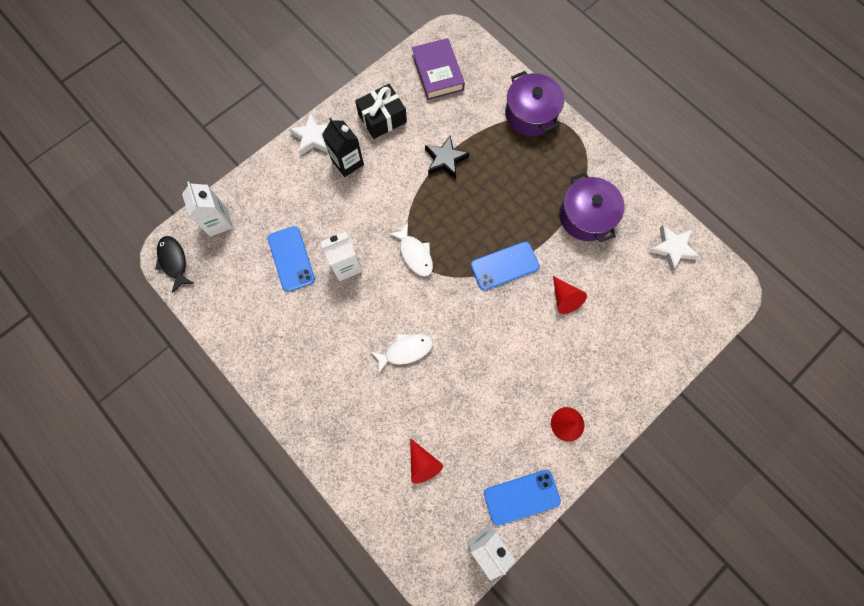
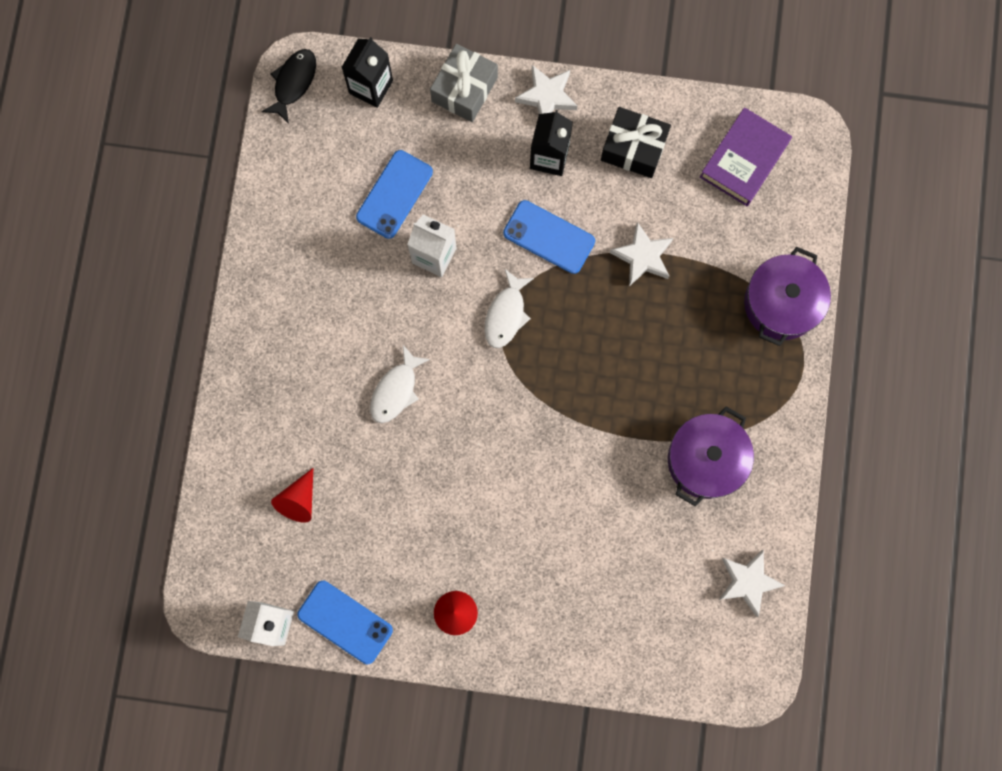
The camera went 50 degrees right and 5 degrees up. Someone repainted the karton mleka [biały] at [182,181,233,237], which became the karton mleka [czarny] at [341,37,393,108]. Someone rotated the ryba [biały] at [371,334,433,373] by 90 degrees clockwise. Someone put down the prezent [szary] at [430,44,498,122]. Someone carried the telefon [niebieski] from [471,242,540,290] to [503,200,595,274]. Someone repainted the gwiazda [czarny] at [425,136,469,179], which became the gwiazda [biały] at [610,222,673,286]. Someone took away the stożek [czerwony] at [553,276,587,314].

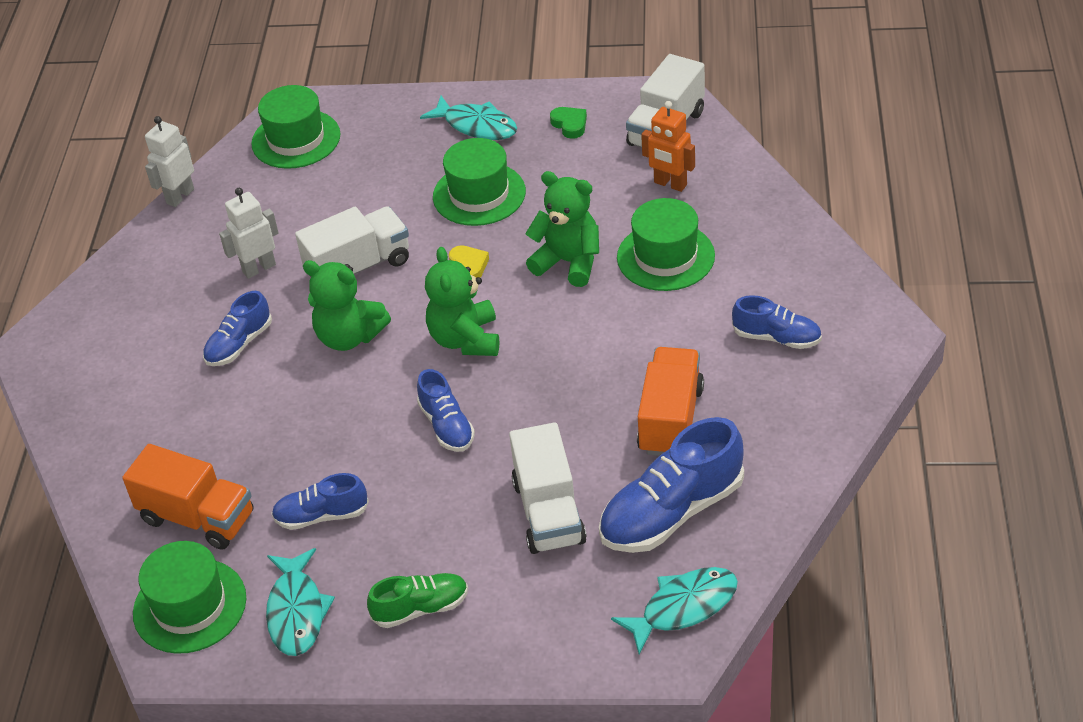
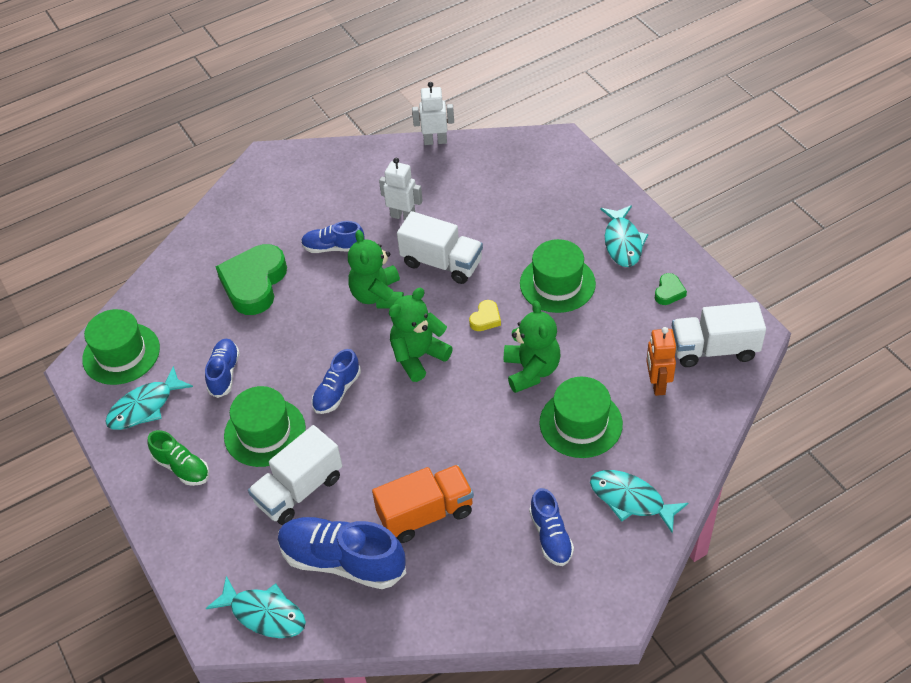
The camera went 55 degrees right and 5 degrees up. Someone rotated the but [niebieski] at [271,473,369,530] by 45 degrees clockwise. Someone put down the serce [zielony] at [216,244,287,315]. Someone carried the kapelusz [zielony] from [251,85,341,169] to [224,386,306,467]. Someone put down the ryba [turkusowy] at [590,470,688,533]. Someone took away the ciężarówka [pomarańczowy] at [122,444,253,550].

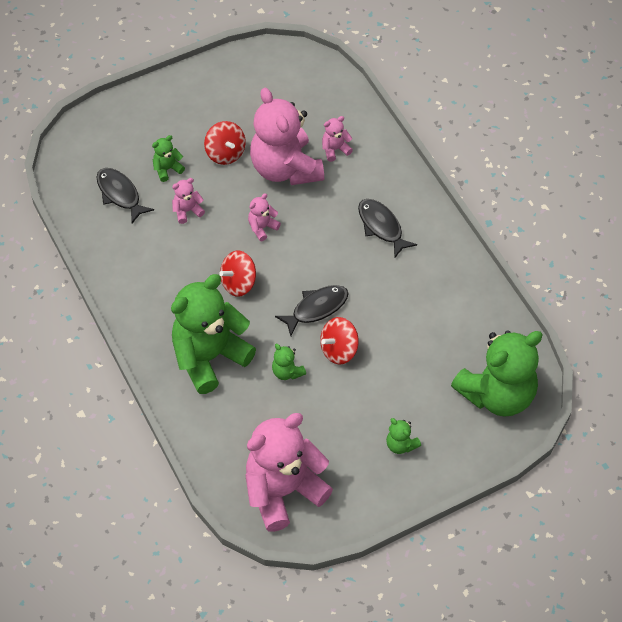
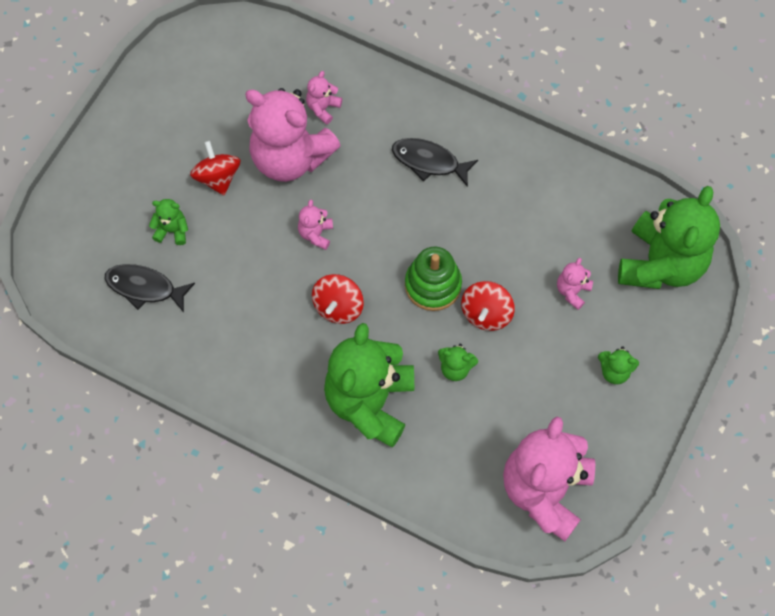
The camera went 35 degrees left and 10 degrees up. Someone rotated the miś [zielony] at [152,135,185,182] by 75 degrees clockwise. Someone rotated the bączek [czerwony] at [204,121,246,165] by 135 degrees counterclockwise. Someone swapped the ryba [czarny] at [275,285,349,336] for the zabawka nakładanka [zielony] at [405,247,462,311]. Someone carried the miś [różowy] from [172,178,205,224] to [557,258,593,310].

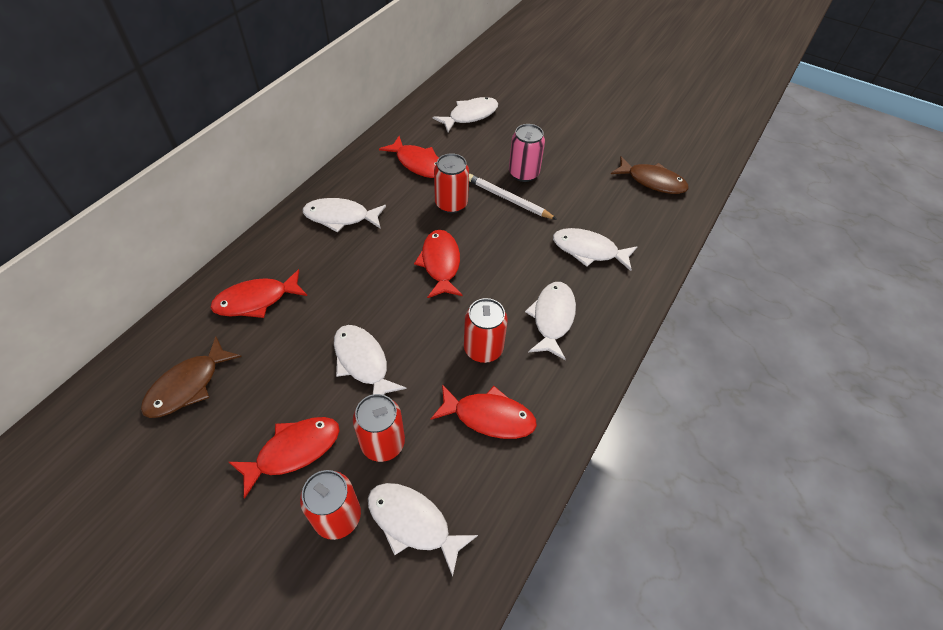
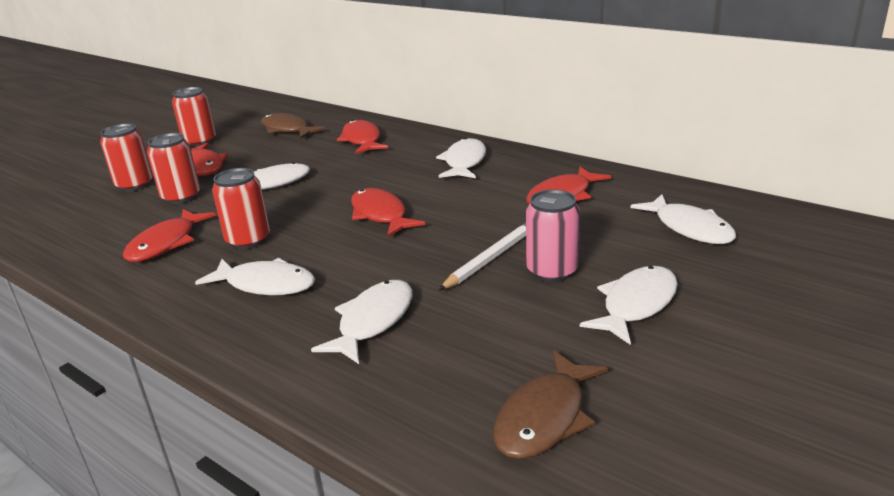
The camera went 100 degrees right and 25 degrees down. Someone carried the puszka [czerwony] from [434,153,469,213] to [172,87,216,147]. Someone rotated the ryba [czerwony] at [414,230,463,298] by 120 degrees counterclockwise. Someone carried the ryba [biały] from [368,483,478,577] to [580,266,678,345].

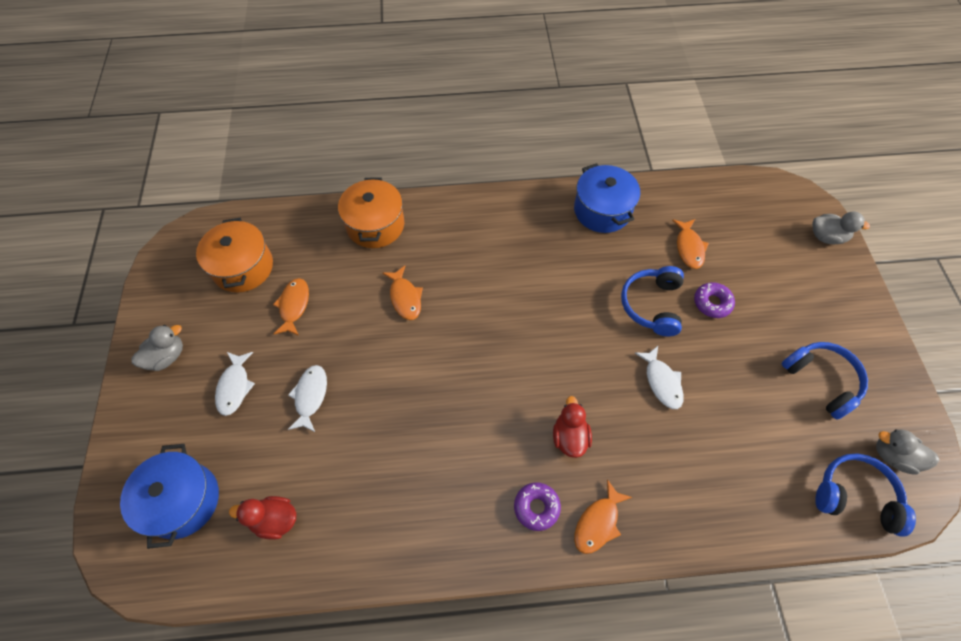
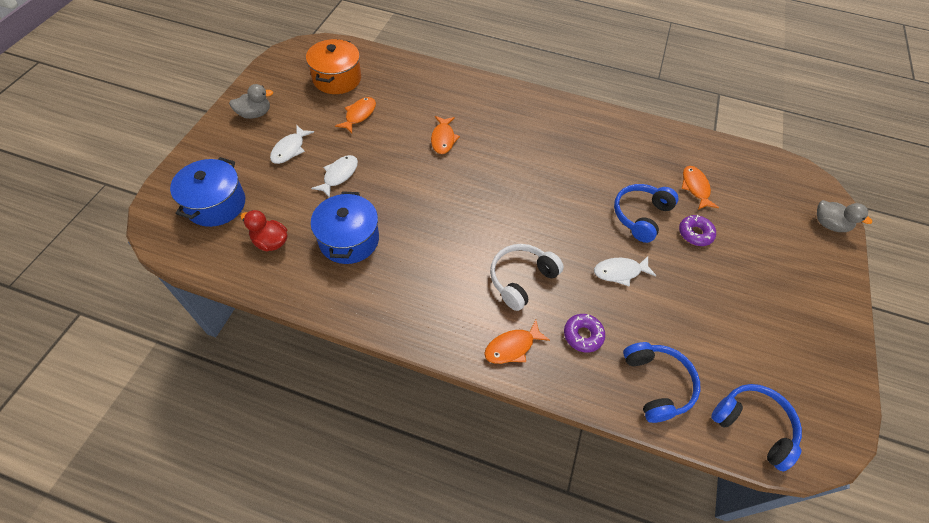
The camera went 20 degrees right and 5 degrees down. Someone carried the garnek [niebieski] from [574,163,640,233] to [310,191,379,264]. Someone swapped the kaczka [czerwony] at [553,396,592,458] for the słuchawki [biały] at [490,244,564,311]. Someone carried the donut [fioletowy] from [514,482,561,531] to [564,314,605,353]. Someone rotated the ryba [biały] at [635,346,684,409] by 75 degrees clockwise. Someone carried the słuchawki [niebieski] from [782,342,868,420] to [623,342,700,423]. Someone rotated the ryba [pomarańczowy] at [672,219,709,269] by 150 degrees clockwise. Someone took away the garnek [pomarańczowy] at [338,177,404,248]. Someone took away the kaczka [szary] at [876,429,940,474].

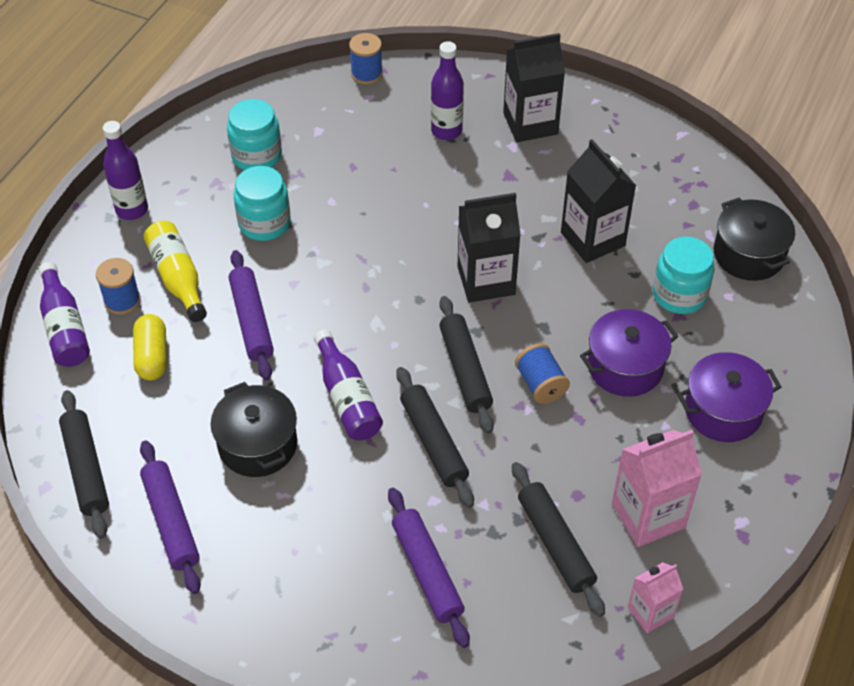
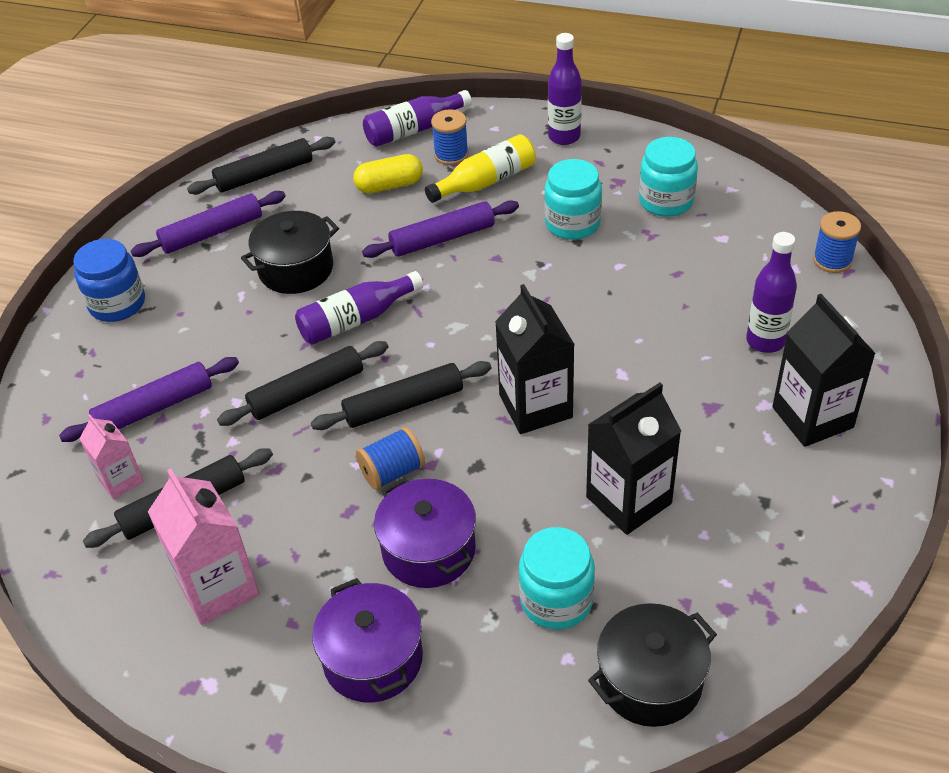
The camera went 85 degrees right and 5 degrees down. Someone put down the słoik [niebieski] at [73,239,145,322]. Someone carried the karton mleka [różowy] from [628,562,683,633] to [79,414,144,499].

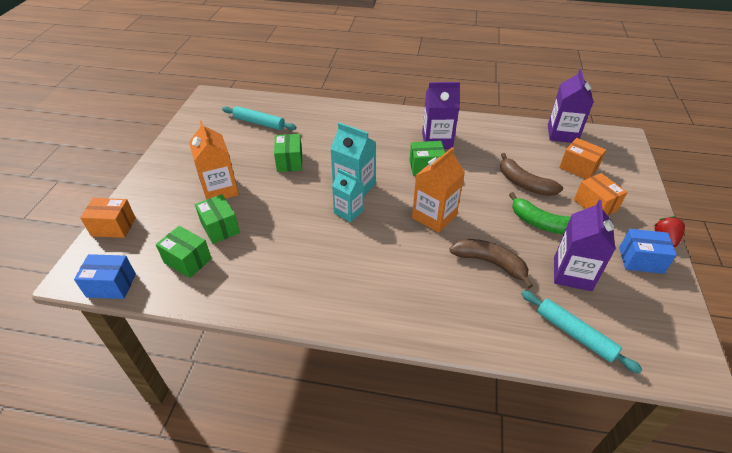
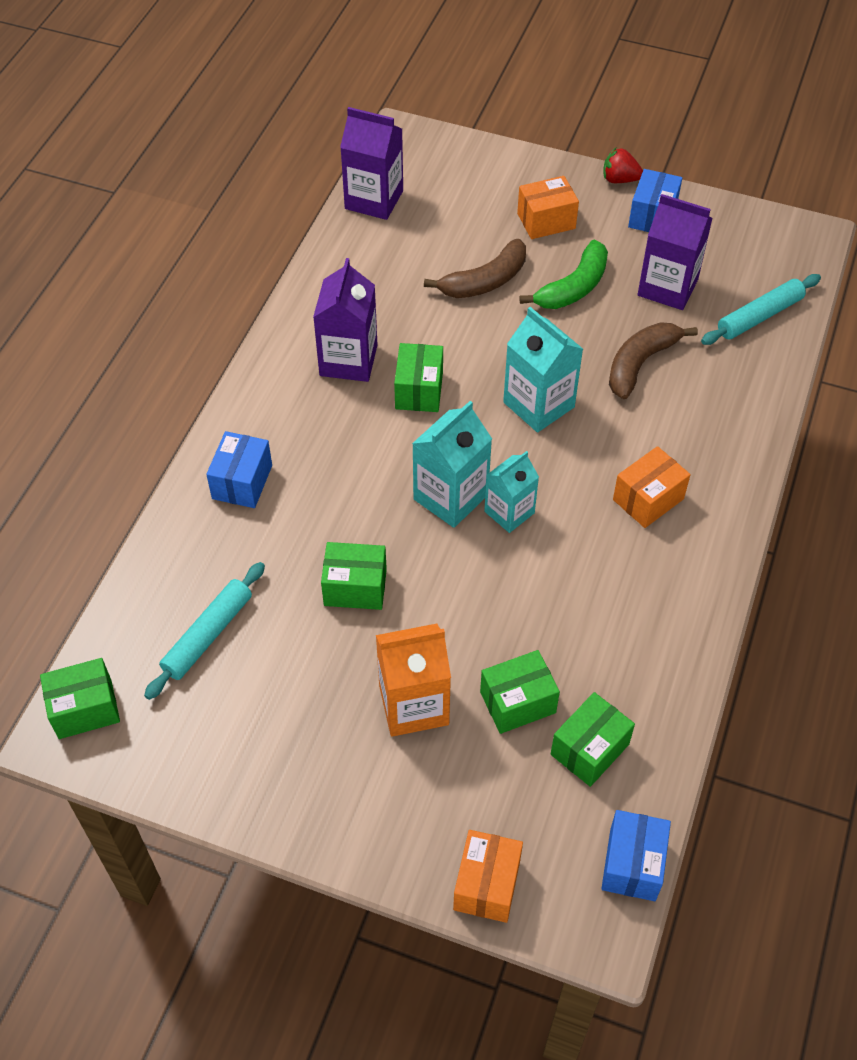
The camera went 80 degrees left and 10 degrees up. Someone put down the pudełko [zielony] at [40,658,120,739]. Someone put down the pudełko [niebieski] at [206,431,272,508]. Someone repainted the karton mleka [pomarańczowy] at [412,147,465,233], which became the karton mleka [turkusowy] at [503,307,583,432]. Someone carried the pudełko [pomarańczowy] from [559,138,606,179] to [613,446,691,528].

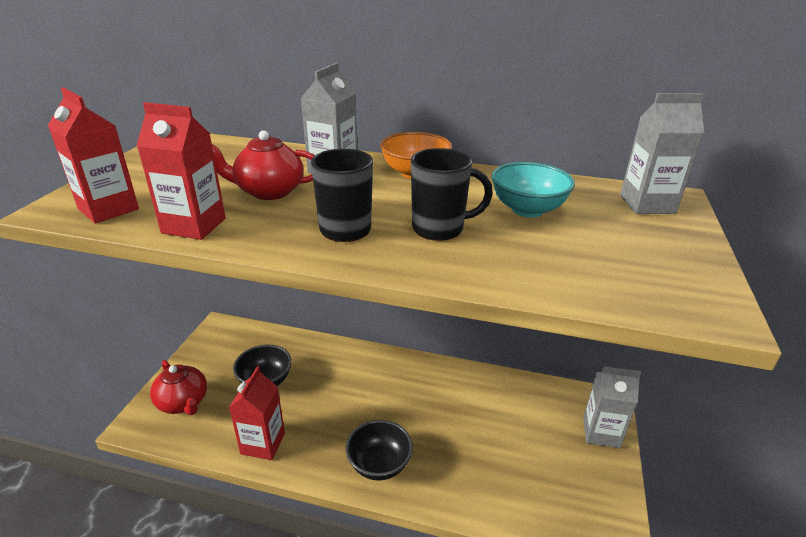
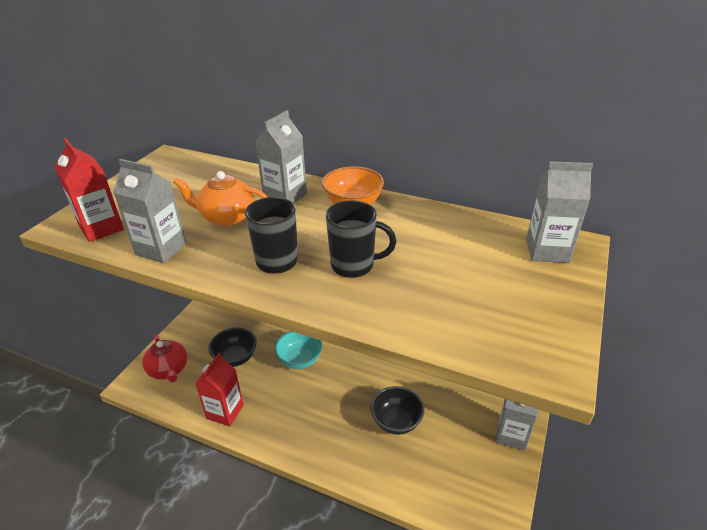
The camera went 10 degrees right and 5 degrees up. Someone repainted the karton mleka [czerwony] at [136,102,226,240], which became the karton mleka [szary] at [113,159,187,263]. Someone repainted the imbryk [czerwony] at [212,130,315,200], which became the imbryk [pomarańczowy] at [173,171,267,226]. Someone carried the miska [turkusowy] from [491,162,575,217] to [275,331,322,369]. Someone carried the miska [czarny] from [346,420,413,481] to [370,386,424,435].

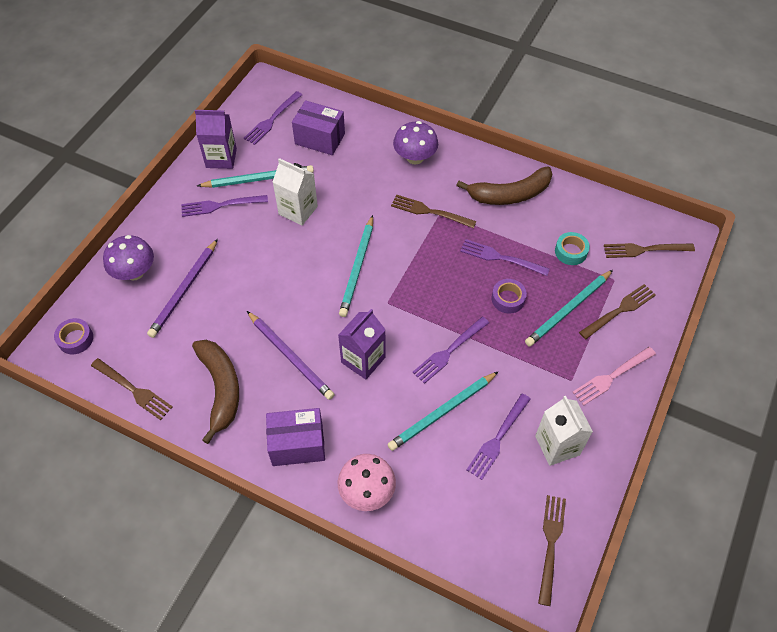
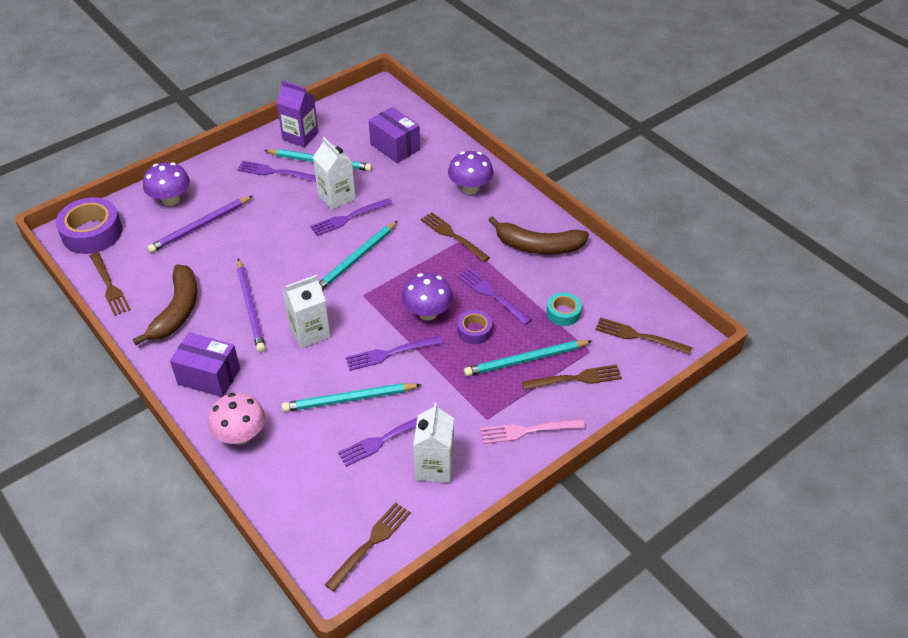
The camera went 25 degrees right and 10 degrees down. Someone scaled the taśma klejąca [fioletowy] at [54,318,93,354] by 1.87. Someone repainted the karton mleka [fioletowy] at [338,309,386,380], which became the karton mleka [biały] at [283,275,330,348]. Someone carried the widelec [fioletowy] from [244,91,302,145] to [310,198,393,236]. Someone put down the grzyb [fioletowy] at [402,273,453,321].

